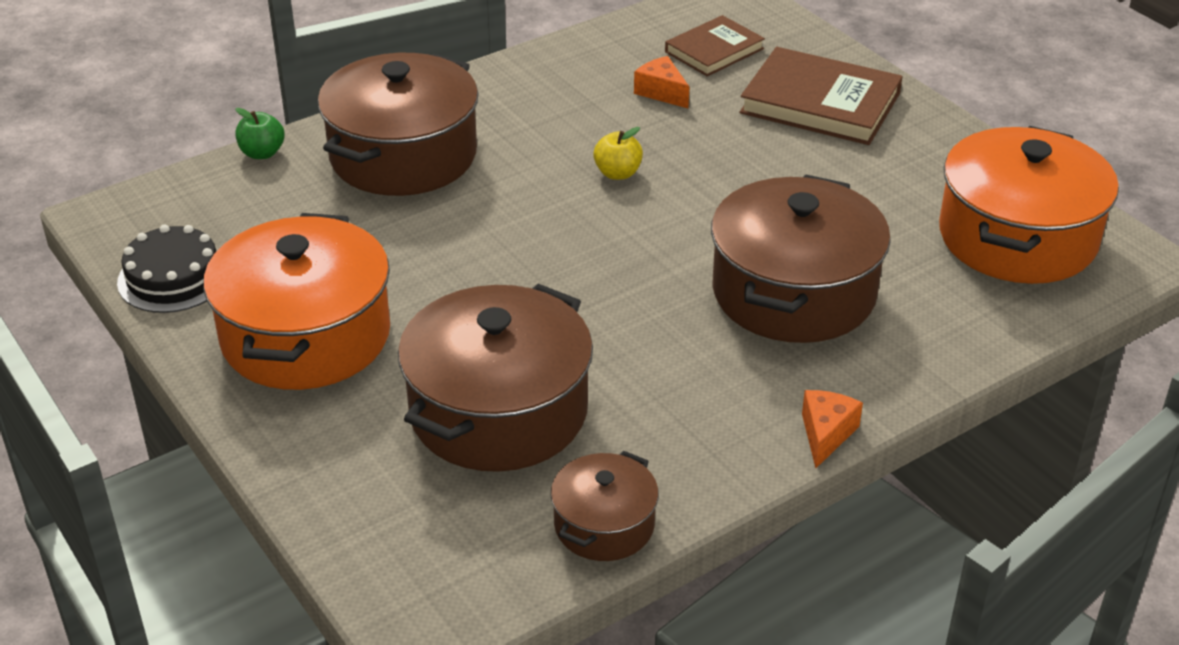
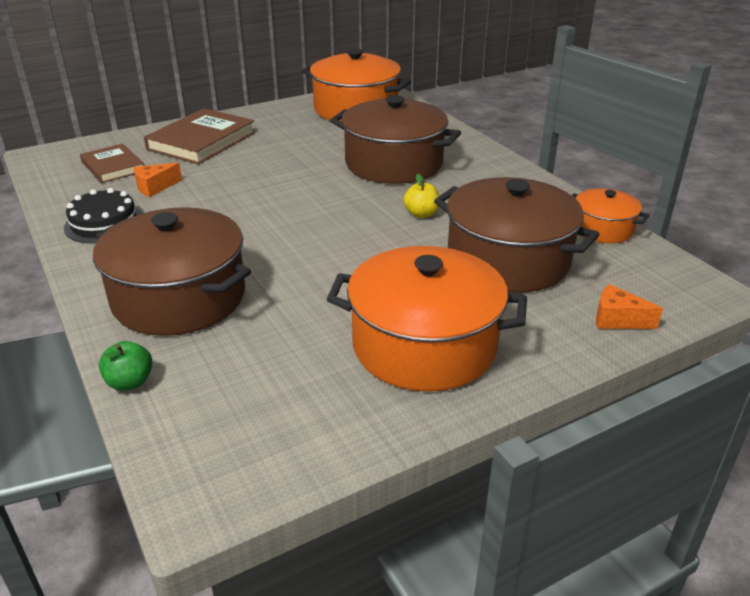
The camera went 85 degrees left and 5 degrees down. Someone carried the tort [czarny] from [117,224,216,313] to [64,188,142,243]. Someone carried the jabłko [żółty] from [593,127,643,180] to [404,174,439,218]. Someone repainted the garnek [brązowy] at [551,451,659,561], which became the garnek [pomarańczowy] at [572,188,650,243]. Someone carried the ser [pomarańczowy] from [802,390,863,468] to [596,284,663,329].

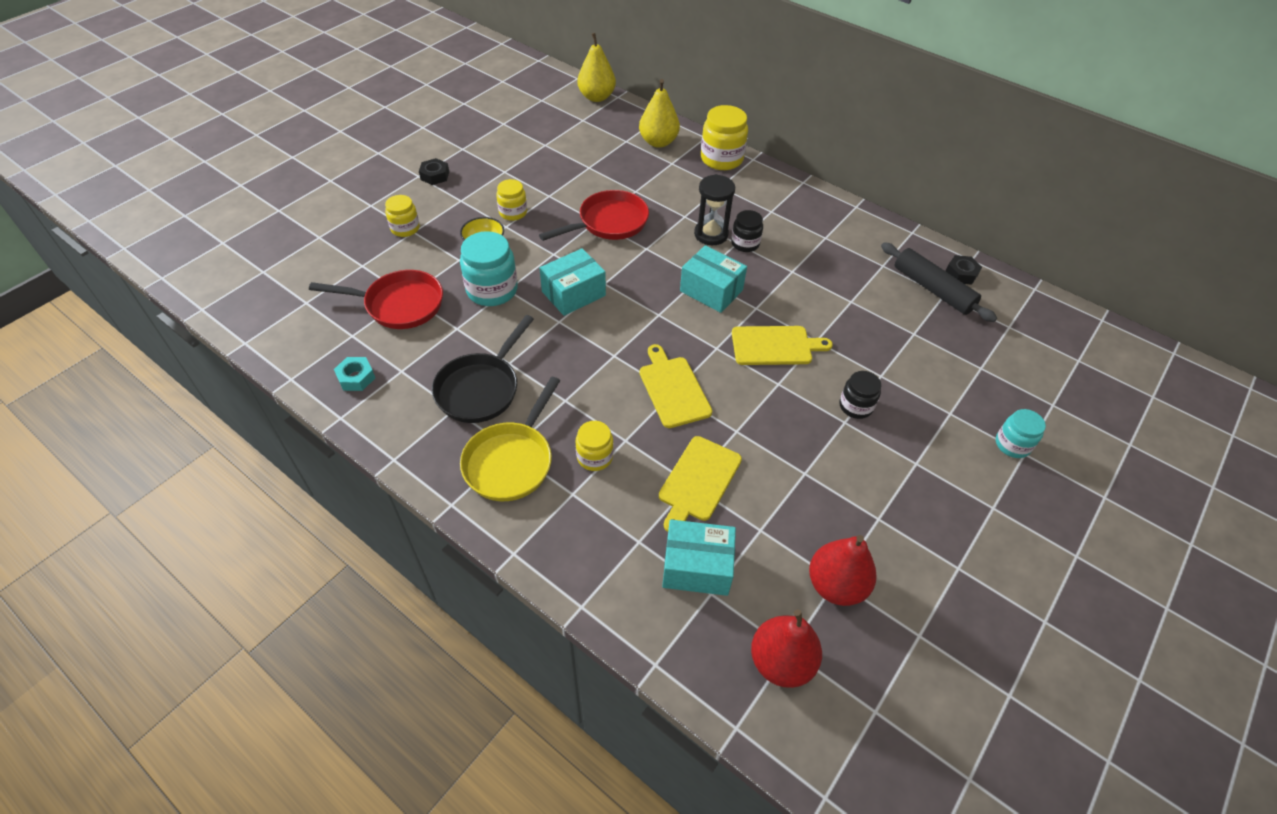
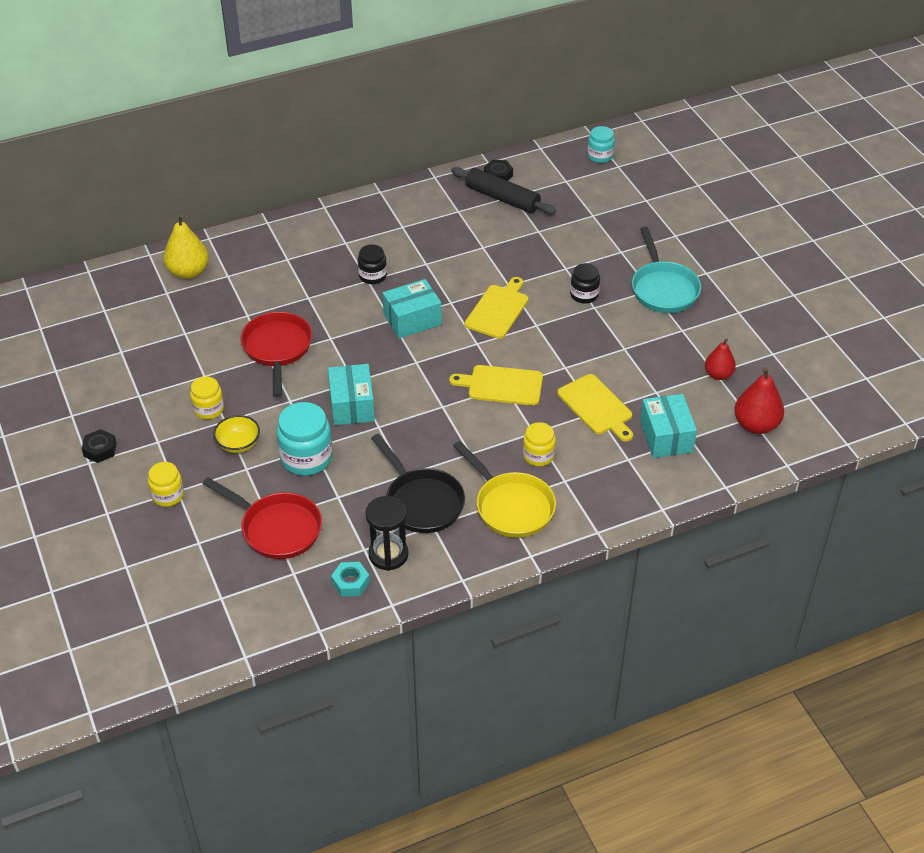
The camera went 60 degrees left and 5 degrees down. Someone rotated the patelnia [czerwony] at [309,270,443,329] by 90 degrees clockwise. Someone carried the klepsydra [czarny] from [694,174,735,245] to [365,496,408,571]. Someone rotated the wałek do ciasta [czarny] at [881,242,997,322] by 45 degrees clockwise. Someone carried the słoik [turkusowy] from [996,409,1046,458] to [587,126,615,163]. Someone put down the patelnia [turkusowy] at [632,227,701,313]. Someone rotated the pudełko [turkusowy] at [662,520,736,596] by 45 degrees counterclockwise. Someone scaled the gruszka [czerwony] at [809,535,877,606] by 0.65. Someone took away the gruszka [żółty] at [577,33,616,102]. Someone took away the słoik [żółty] at [701,105,748,170].

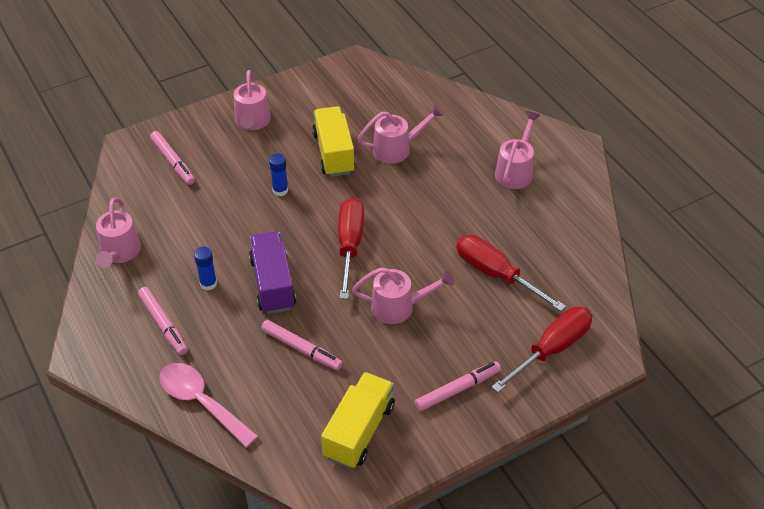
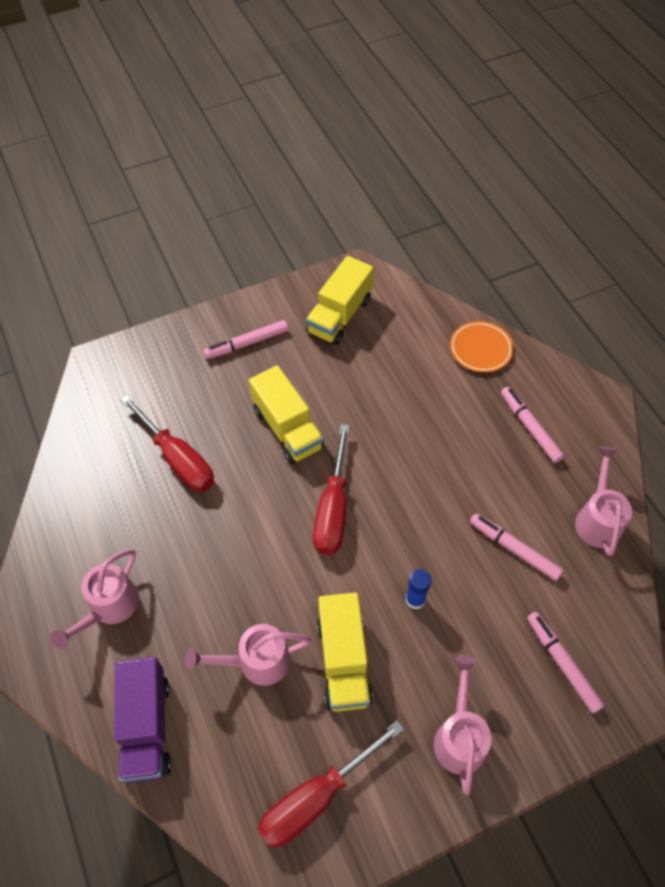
The camera went 175 degrees left and 10 degrees up. Someone carried the ciężarówka [fioletowy] from [249,231,296,314] to [114,657,171,783]. Someone swapped the konewka [różowy] at [352,267,455,324] for the ciężarówka [żółty] at [249,365,324,464]. Someone carried the śrubokręt [czerwony] from [492,306,592,393] to [258,721,404,848]. Someone swapped the łyżka [różowy] at [159,363,258,448] for the talerz [pomarańczowy] at [450,321,514,372]. Someone carried the flamaster [różowy] from [261,320,343,370] to [470,514,563,581]. Someone took away the klej w sztyfcie [niebieski] at [194,247,217,290].

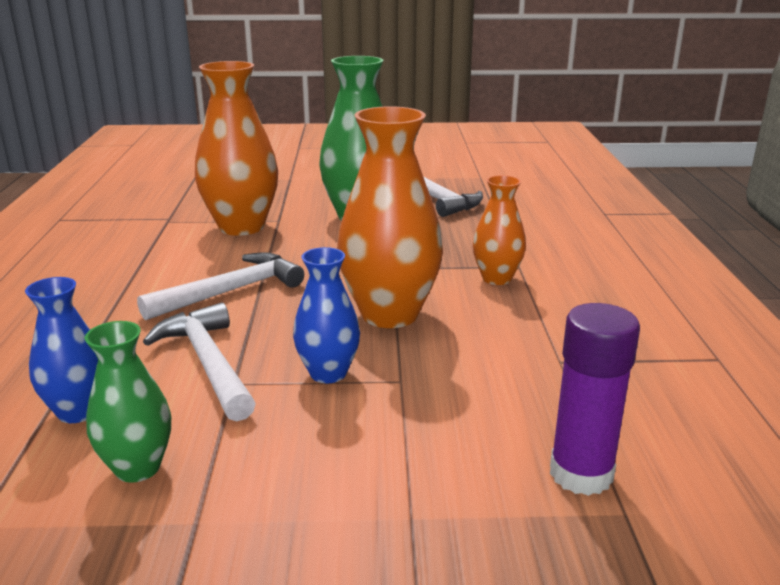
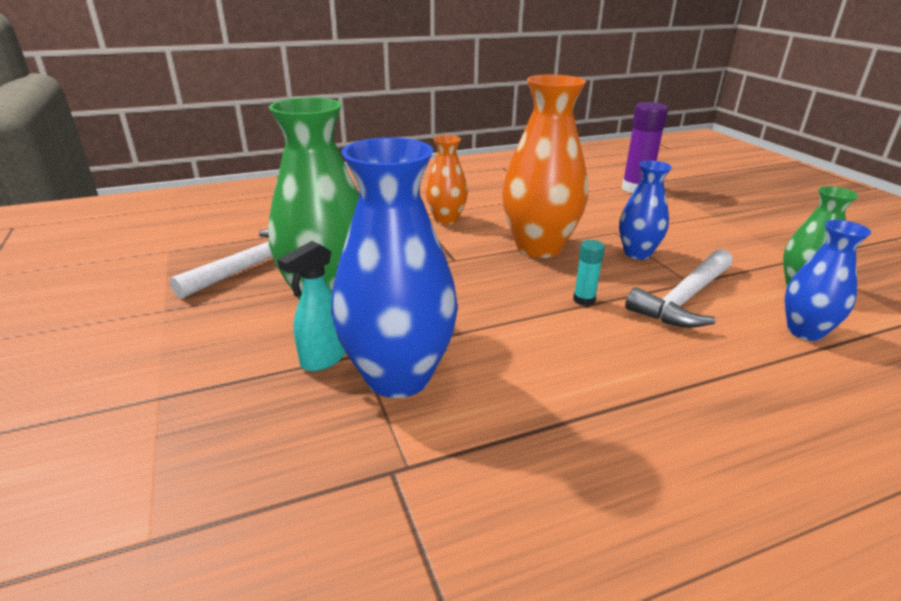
The camera went 110 degrees left and 5 degrees up. Someone put down the spryskiwacz [turkusowy] at [278,241,346,371]. Someone repainted the wazon [pomarańczowy] at [195,61,278,236], which became the wazon [niebieski] at [331,137,458,398]. Someone put down the klej w sztyfcie [turkusowy] at [573,240,605,306]. Someone took away the młotek [biały] at [137,252,304,320].

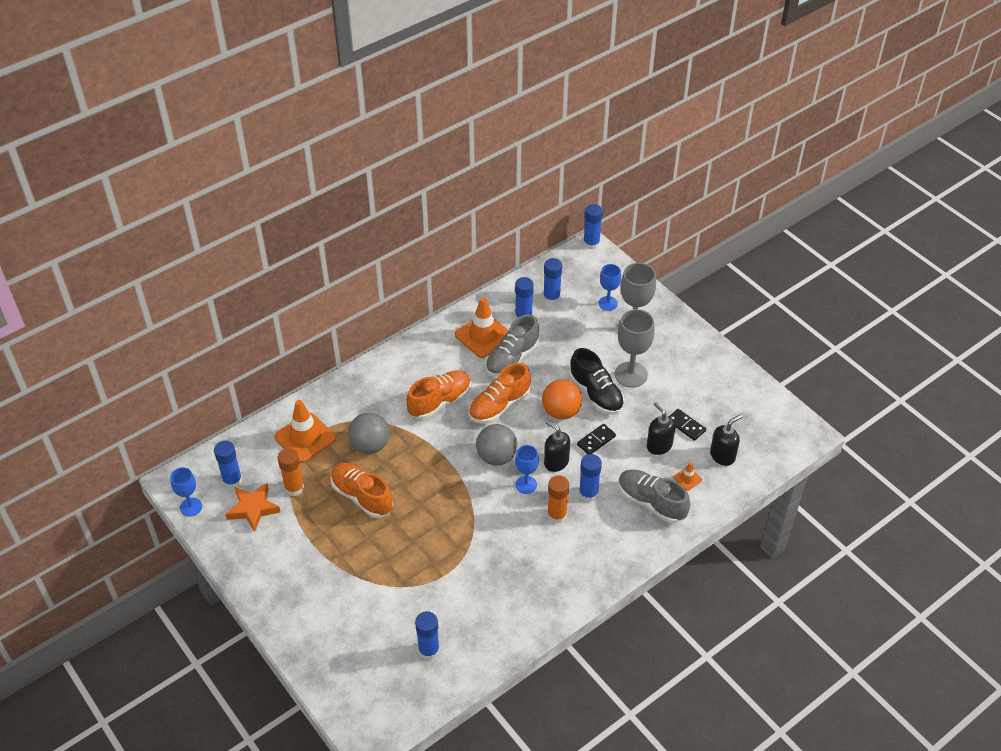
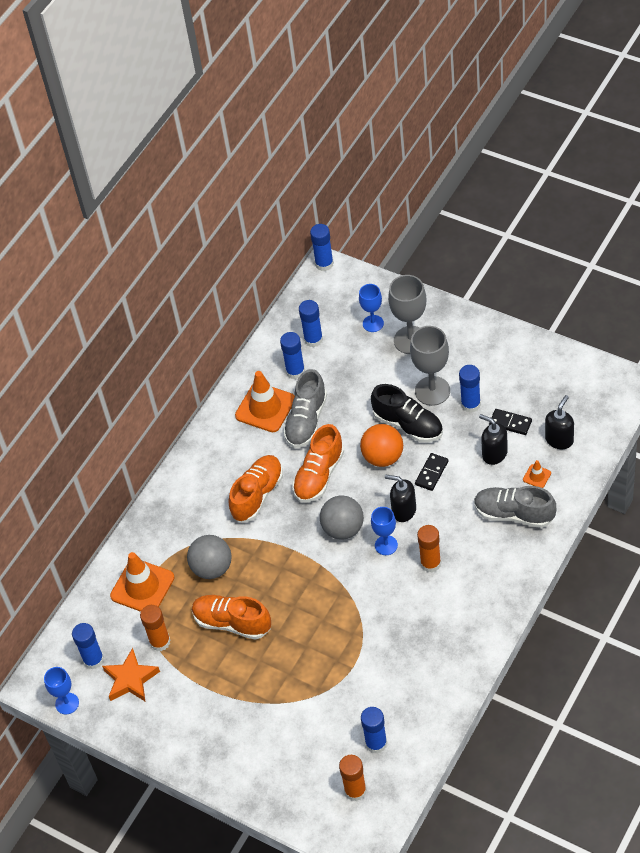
The camera went 15 degrees left and 5 degrees up. Someone put down the klej w sztyfcie [pomarańczowy] at [339,755,367,801]. Someone carried the klej w sztyfcie [niebieski] from [579,454,602,502] to [459,365,481,413].

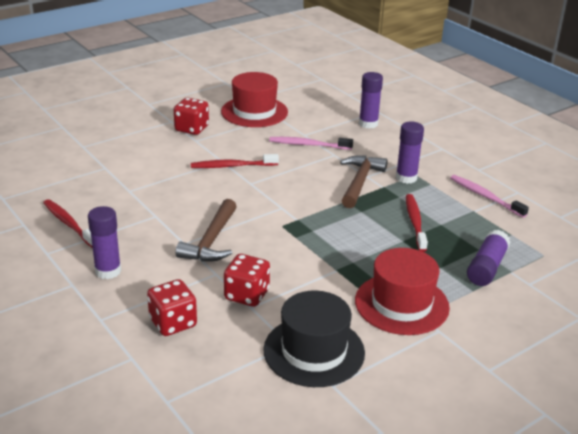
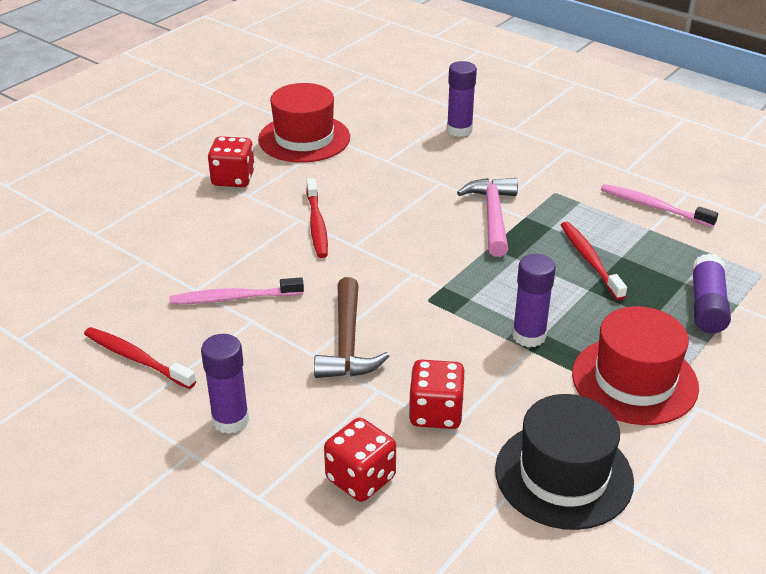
The camera went 15 degrees left and 5 degrees up. Someone carried the szczoteczka do zębów [różowy] from [269,137,353,150] to [169,277,304,305]. Someone rotated the szczoteczka do zębów [czerwony] at [191,154,279,168] by 75 degrees counterclockwise. Someone repainted the młotek [brązowy] at [340,156,388,208], which became the młotek [różowy] at [457,178,518,257]. Someone carried the klej w sztyfcie [fioletowy] from [396,121,424,184] to [512,254,556,347].

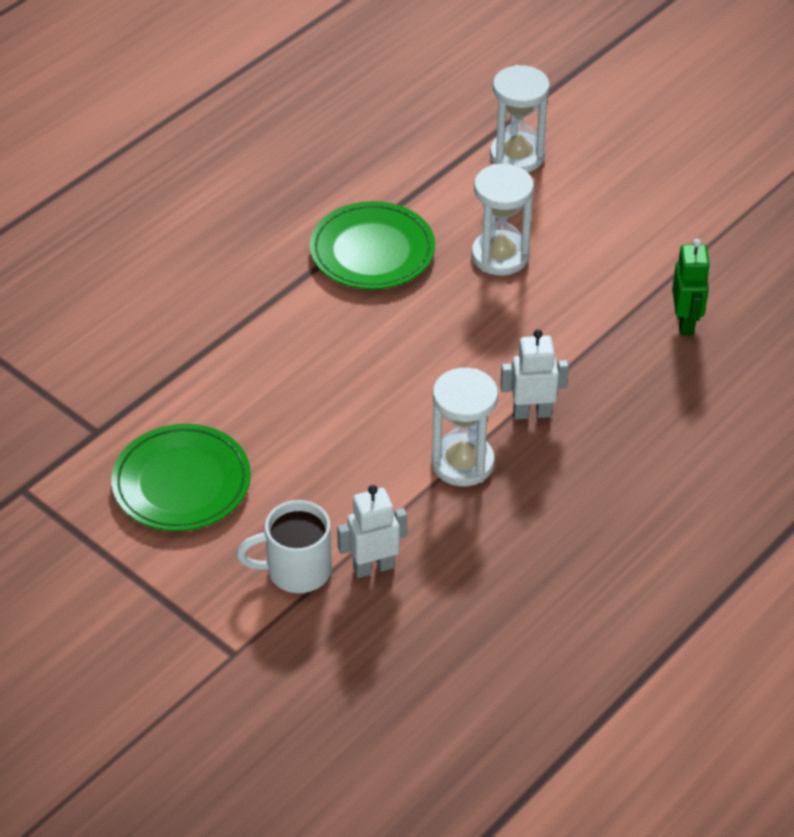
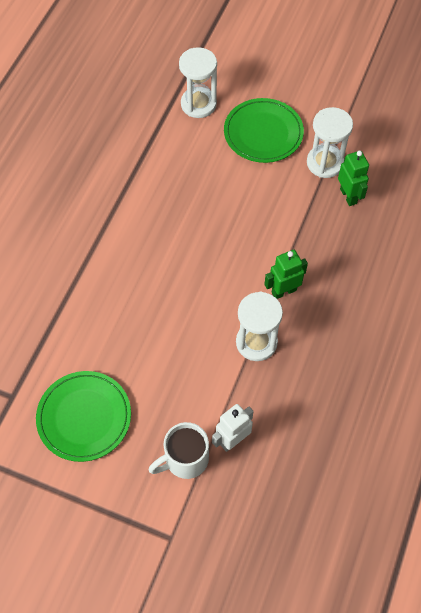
The camera went 20 degrees left and 15 degrees up. Someone carried the talerz [zielony] from [310,201,435,289] to [224,98,304,163]. Someone repainted the robot [biały] at [500,330,569,419], which became the robot [zielony] at [264,250,308,299]. Someone carried the klepsydra [biały] from [472,164,534,276] to [307,107,353,178].

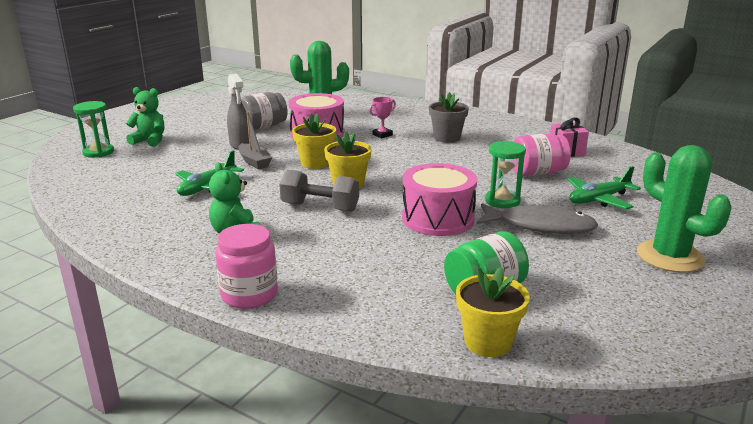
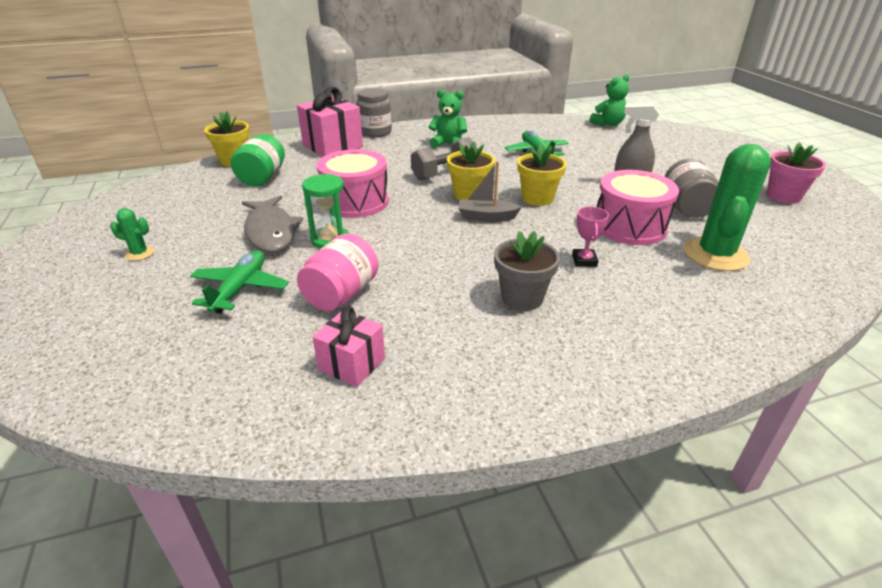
The camera went 130 degrees right and 10 degrees up. Someone scaled the kaktus [zielony] at [637,145,732,273] by 0.44. Someone rotated the ryba [szary] at [476,203,598,234] by 75 degrees counterclockwise. Someone put down the prezent [różowy] at [297,87,363,157]. Someone repainted the słoik [różowy] at [216,224,278,309], which became the słoik [szary] at [356,88,392,137]. Someone carried the łódka [szary] from [238,112,272,169] to [458,161,522,222]. Someone carried the miś [zielony] from [126,87,164,147] to [590,74,629,126]. Someone put down the doniczka [różowy] at [767,142,826,204]. Someone took away the klepsydra [zielony] at [73,101,114,158].

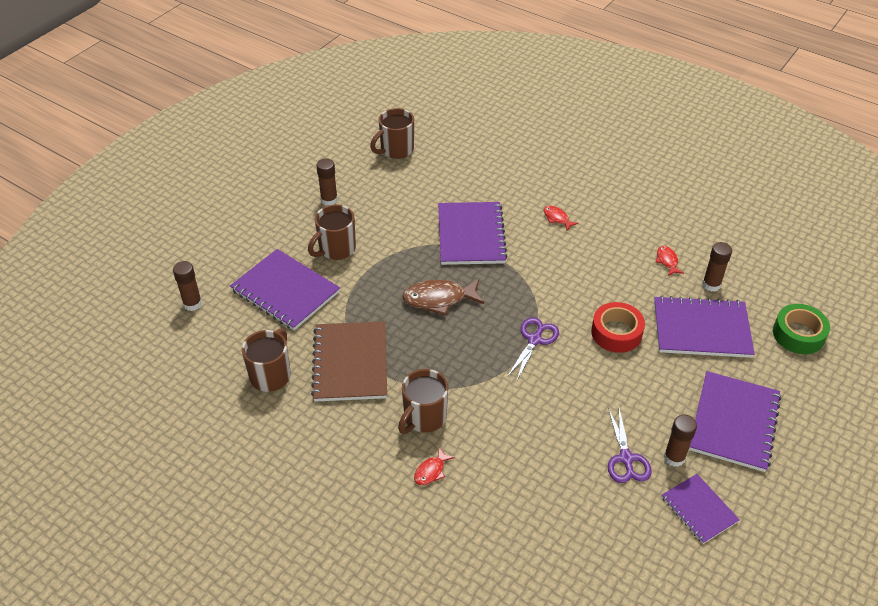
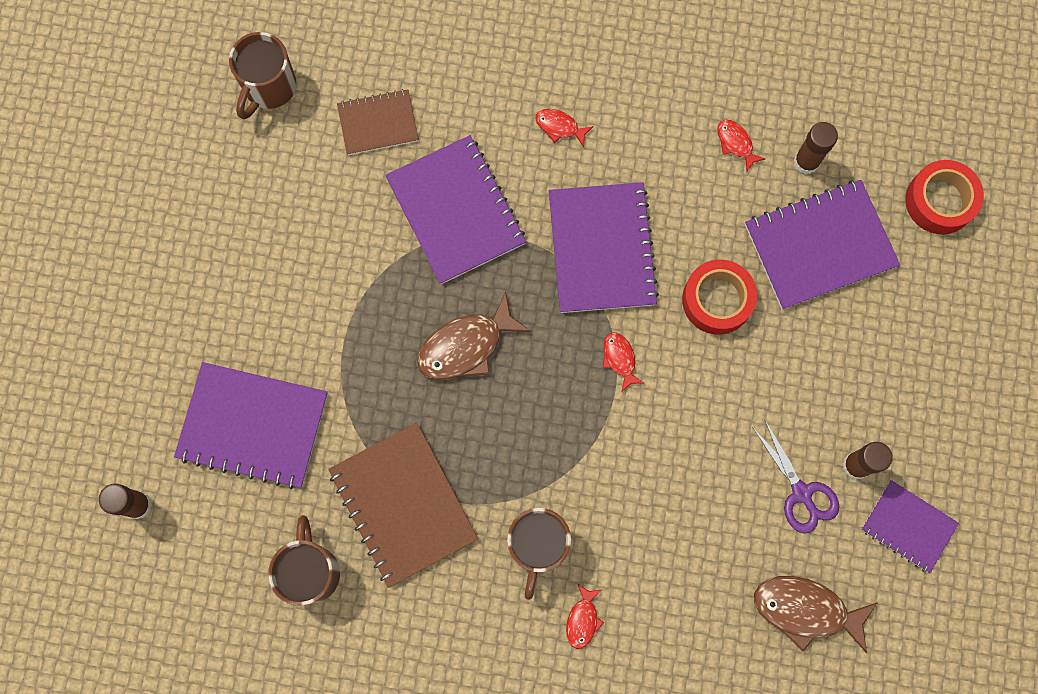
The camera went 25 degrees left and 30 degrees up. Someone put down the zeszyt [brązowy] at [337,89,419,155]. Someone carried the zeszyt [fioletowy] from [689,371,781,472] to [549,182,659,313]. Someone swapped the nożyczki [fioletowy] at [507,317,559,380] for the ryba [czerwony] at [603,332,644,391]. Someone put down the ryba [brązowy] at [754,576,877,653]. Someone repainted the taśma klejąca [zielony] at [773,304,830,354], which became the taśma klejąca [czerwony] at [905,160,984,234]. Someone took away the kubek [brązowy] at [308,205,356,260]. Someone took away the klej w sztyfcie [brązowy] at [316,158,338,206].

